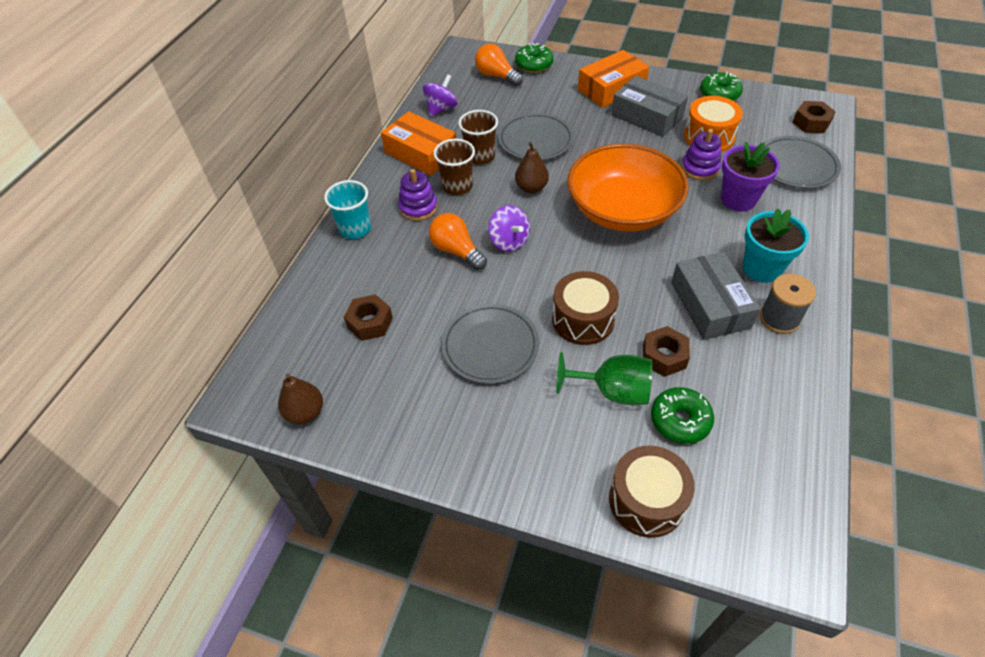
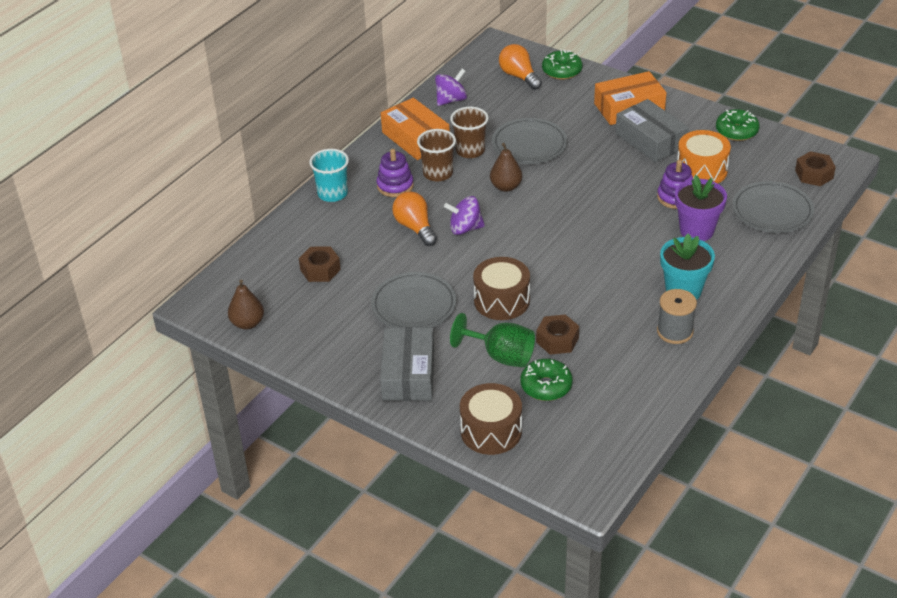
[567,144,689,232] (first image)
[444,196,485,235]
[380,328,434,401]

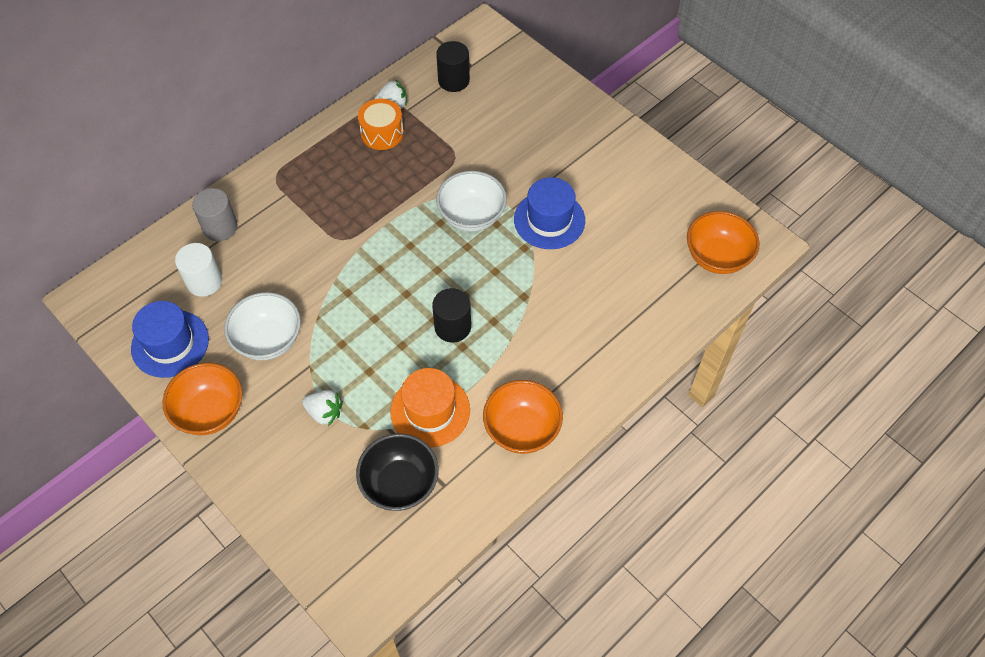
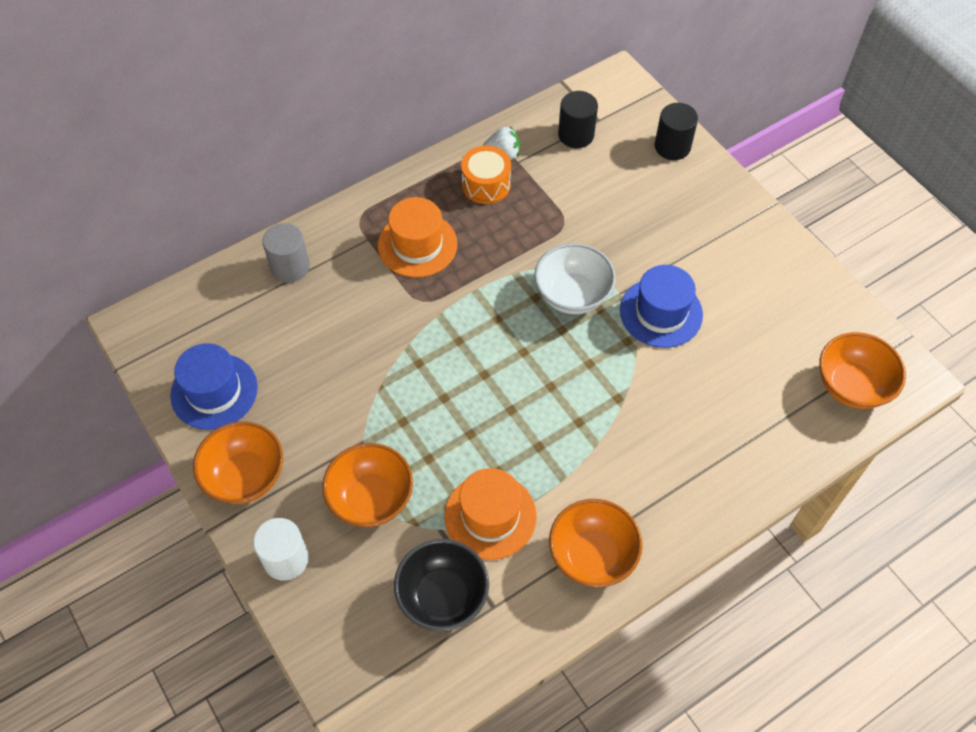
[253,518,309,581]
[655,103,698,160]
[224,292,301,360] (first image)
[322,443,413,527]
[378,197,458,278]

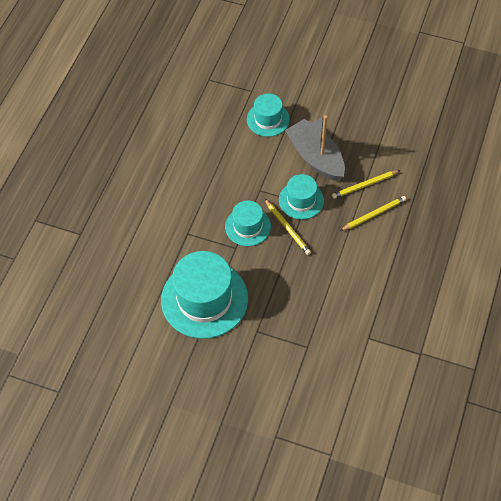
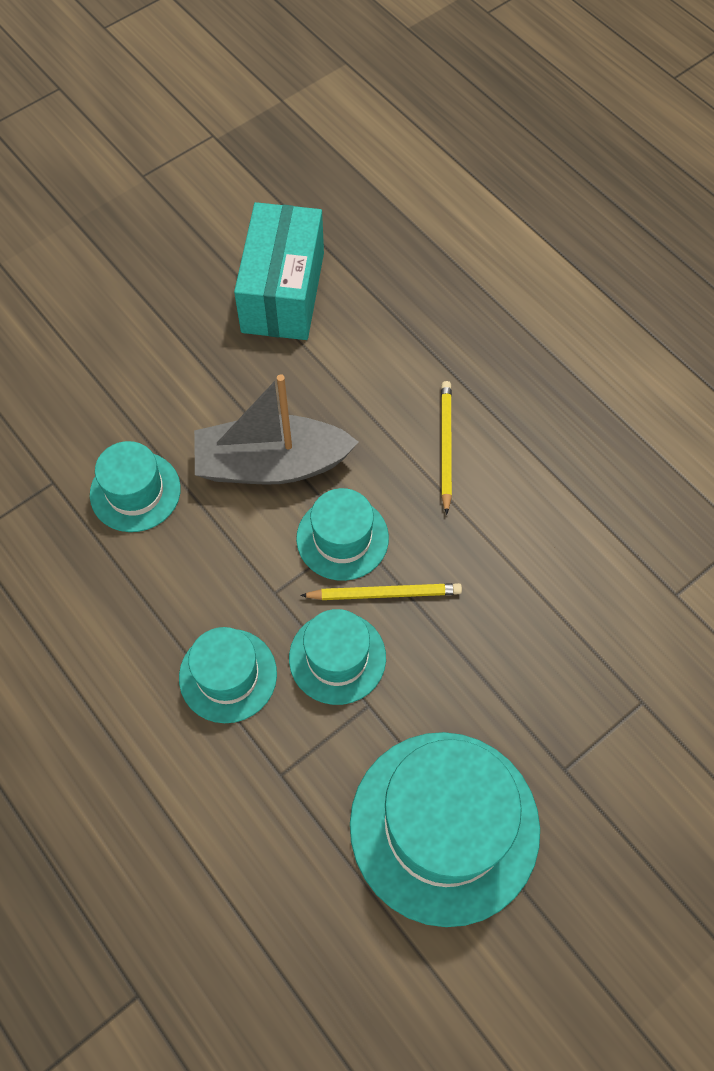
[332,170,401,199] (first image)
[234,202,324,340]
[179,627,277,723]

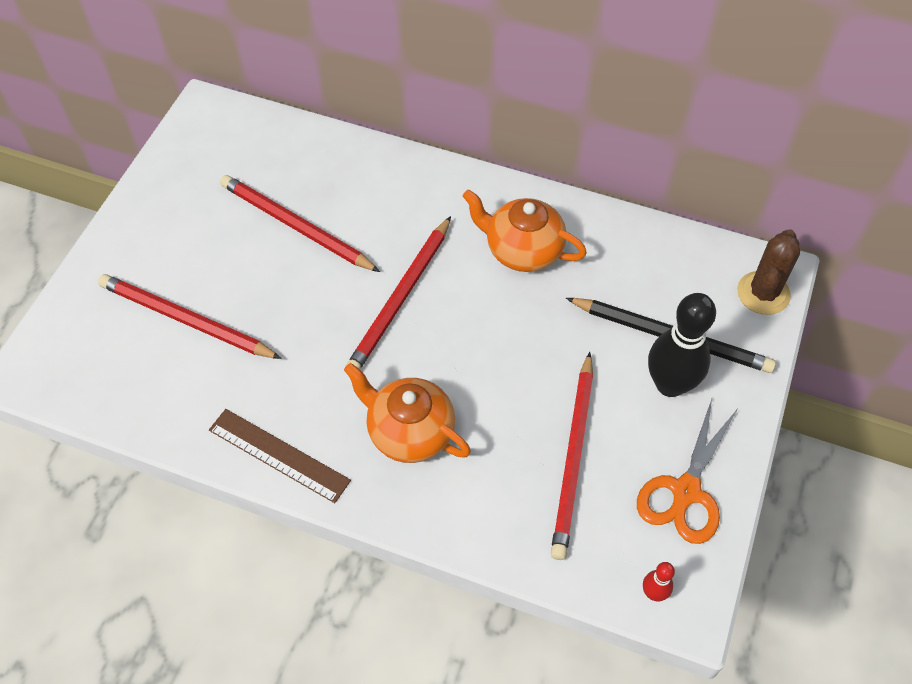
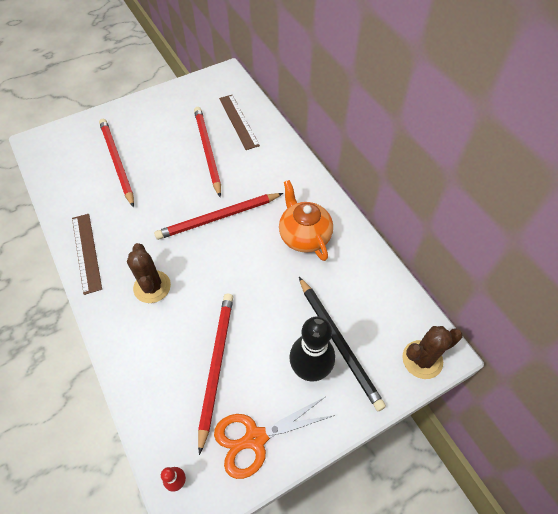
[198,294,233,455]
[127,243,171,303]
[219,95,260,150]

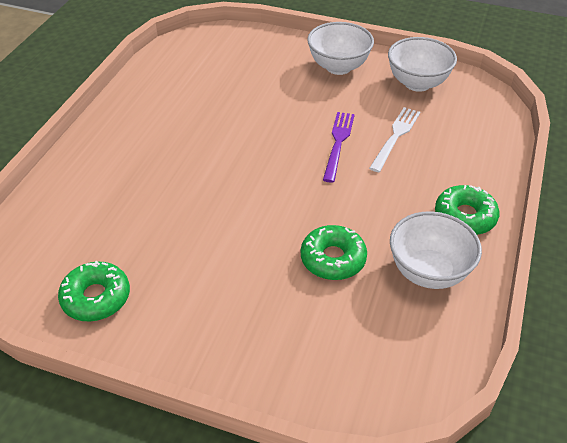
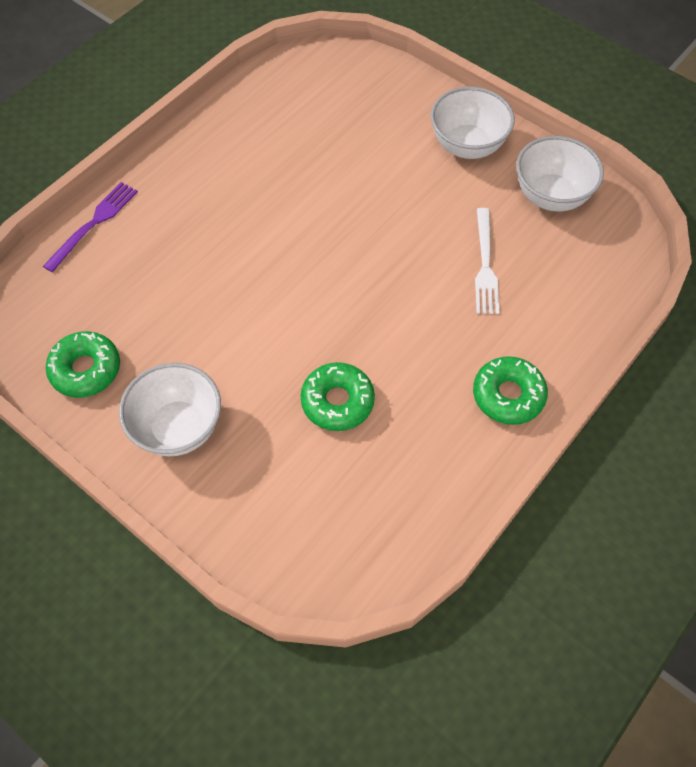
[475,208,499,314]
[43,182,138,272]
[119,363,221,456]

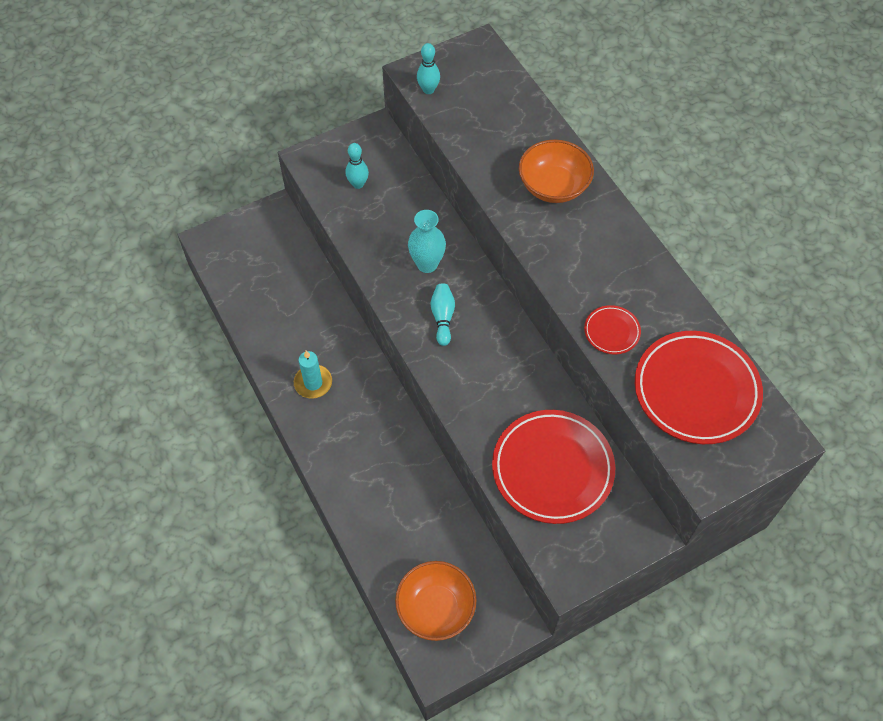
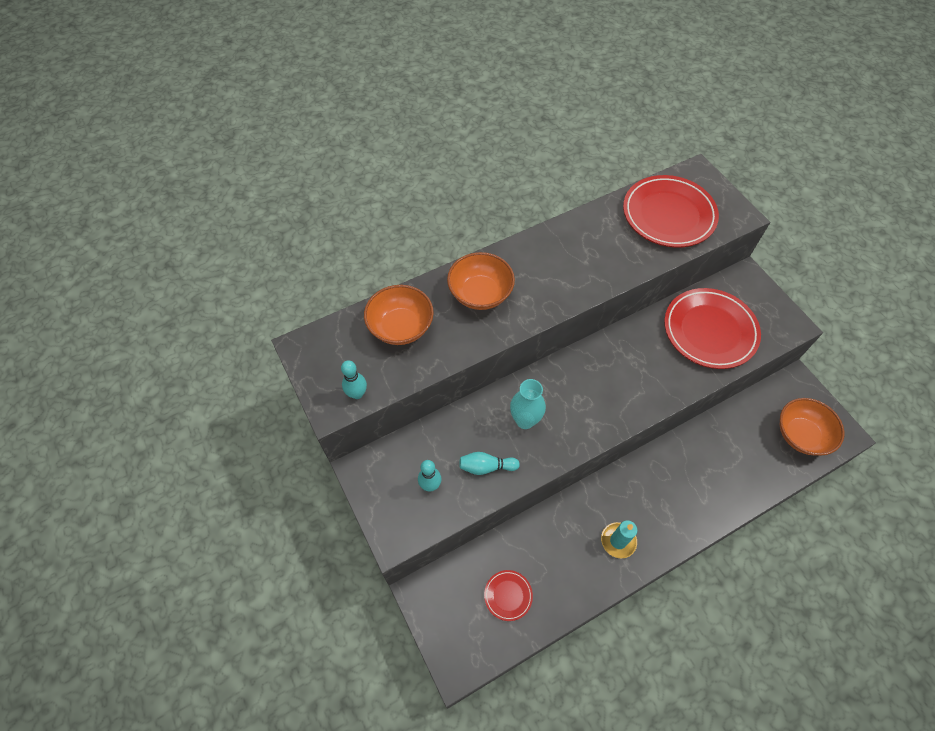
[459,452,520,475]
[484,570,533,621]
[364,285,434,345]

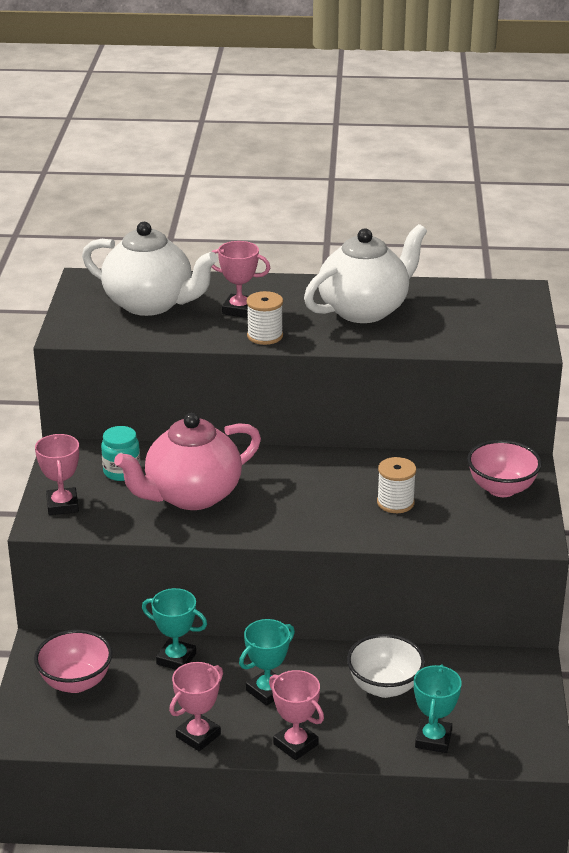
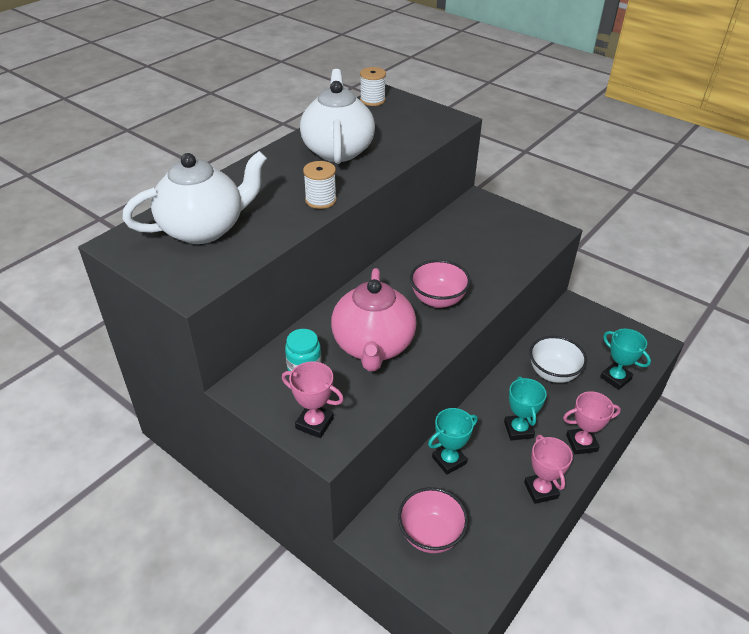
[211,241,270,318] (first image)
[410,260,471,308]
[360,67,386,106]

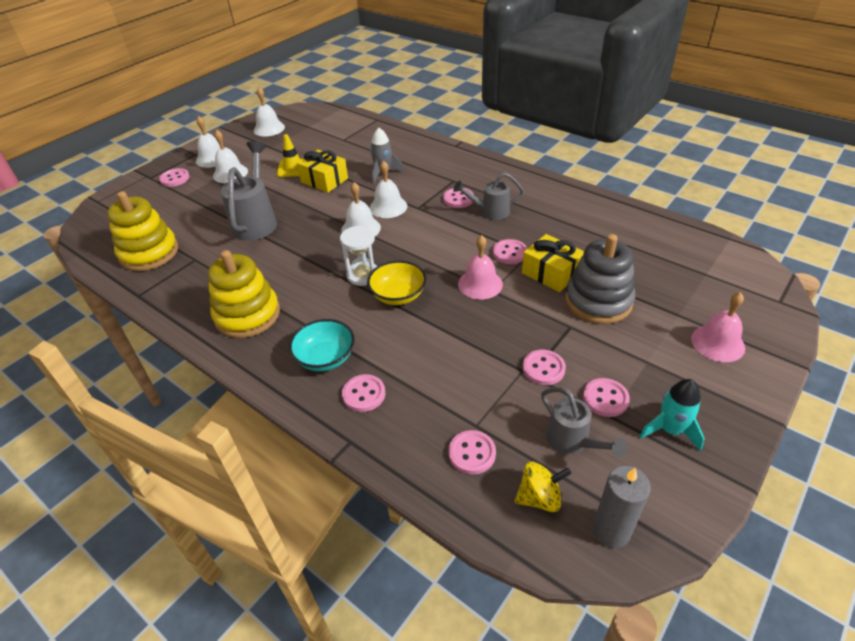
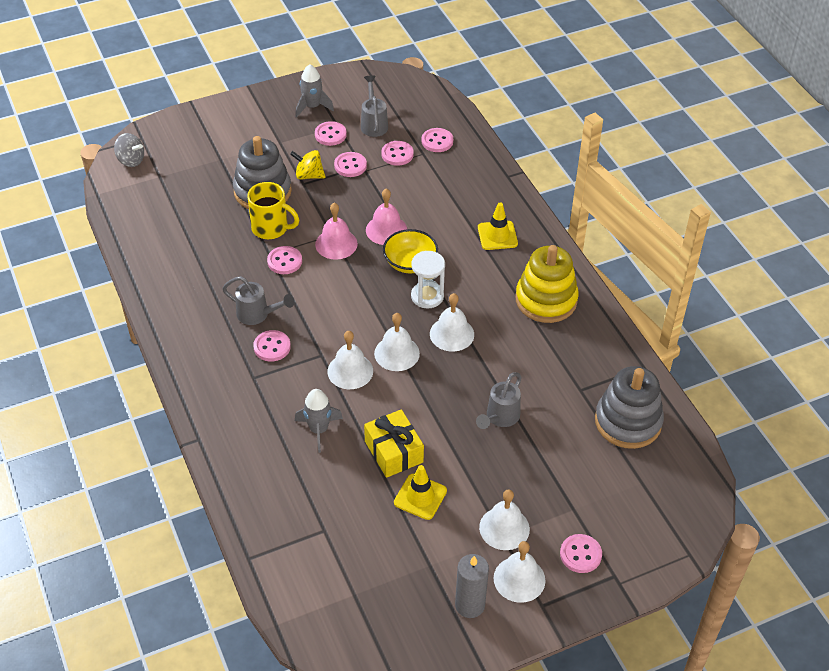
[430,293,474,352]
[476,372,522,429]
[595,366,664,449]
[247,182,299,239]
[366,189,407,245]
[478,202,518,250]
[381,141,414,166]
[296,65,334,117]
[290,150,326,180]
[455,554,489,618]
[114,133,144,167]

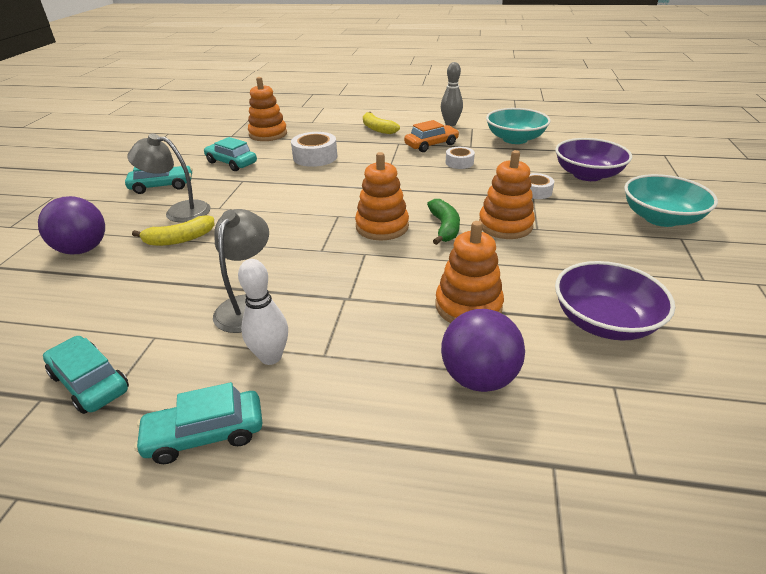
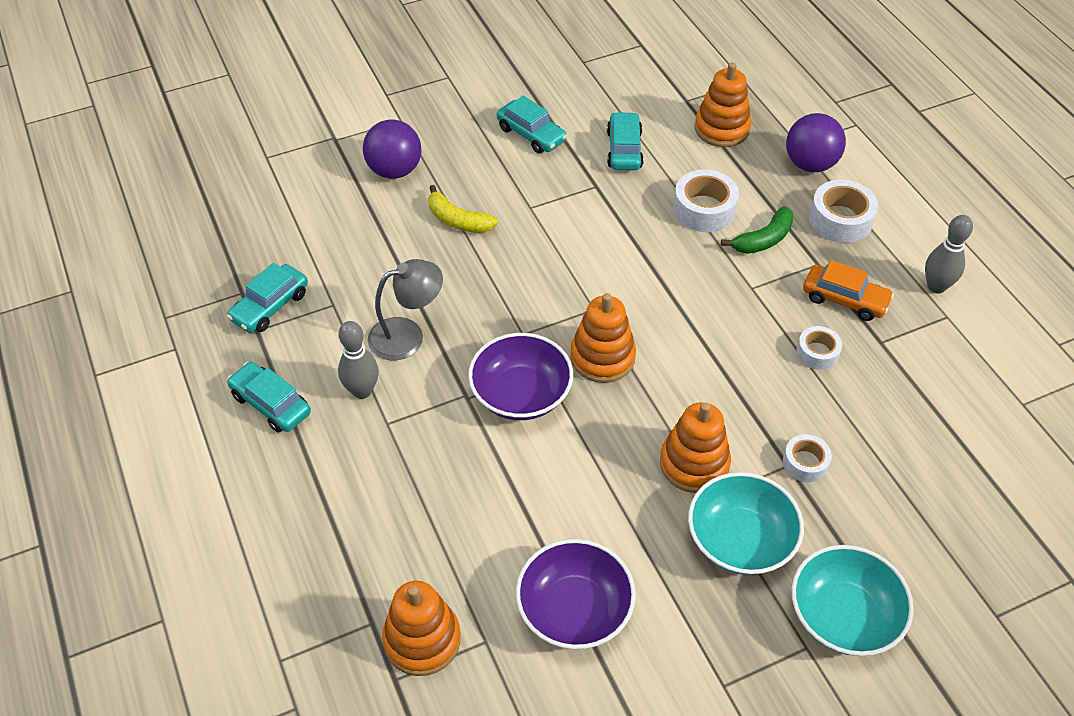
[688,472,804,575]
[809,180,878,243]
[127,134,211,222] (first image)
[468,333,573,420]
[721,206,794,254]
[382,581,461,676]
[338,321,379,399]
[786,113,846,172]
[227,263,308,333]

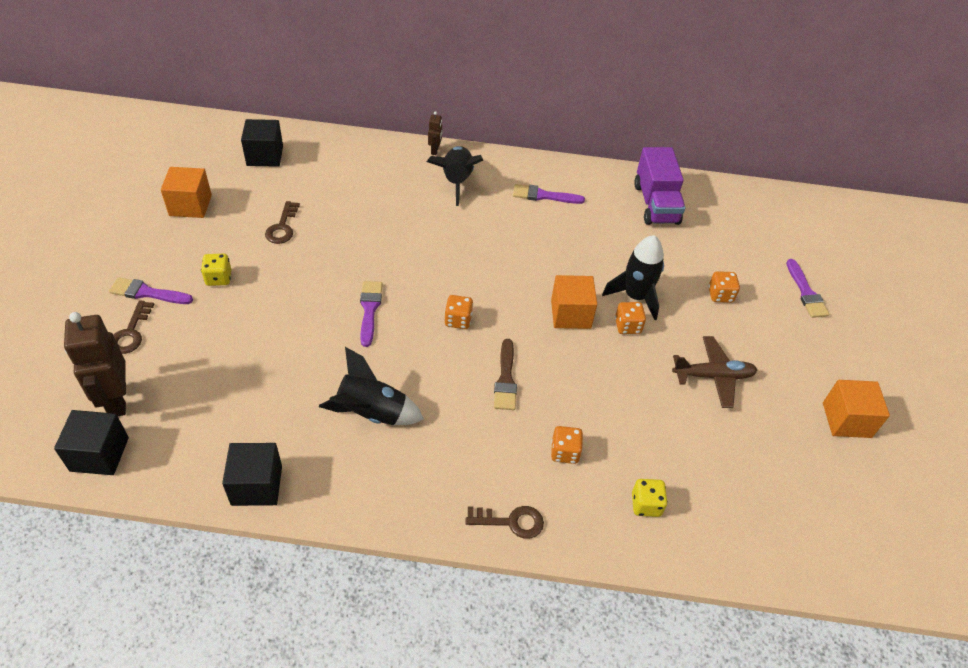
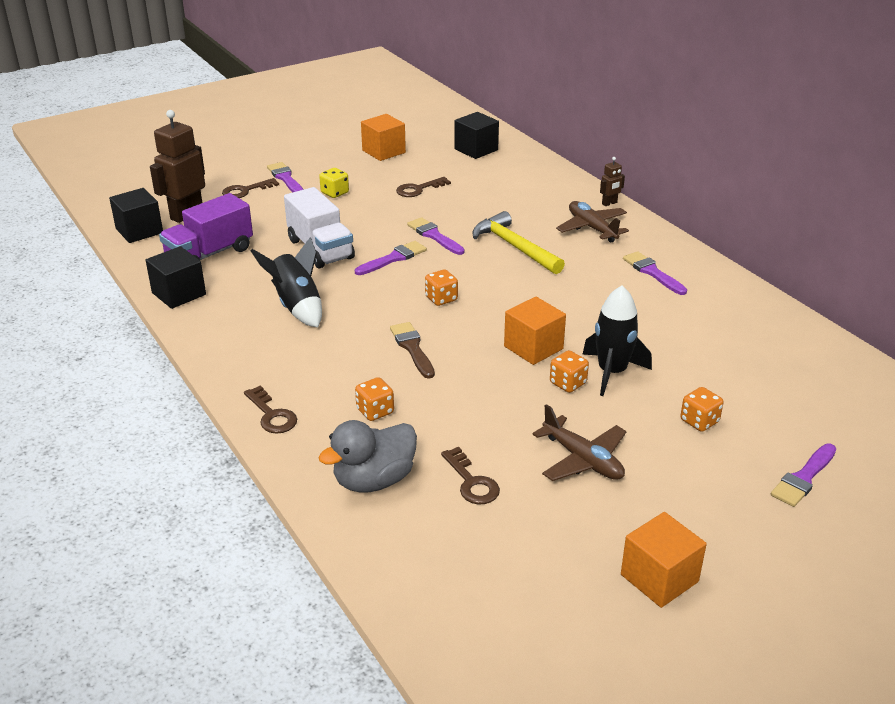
[556,201,629,243]
[159,193,253,260]
[390,322,435,379]
[318,420,417,492]
[284,187,355,268]
[473,211,565,274]
[407,217,465,255]
[441,447,500,504]

